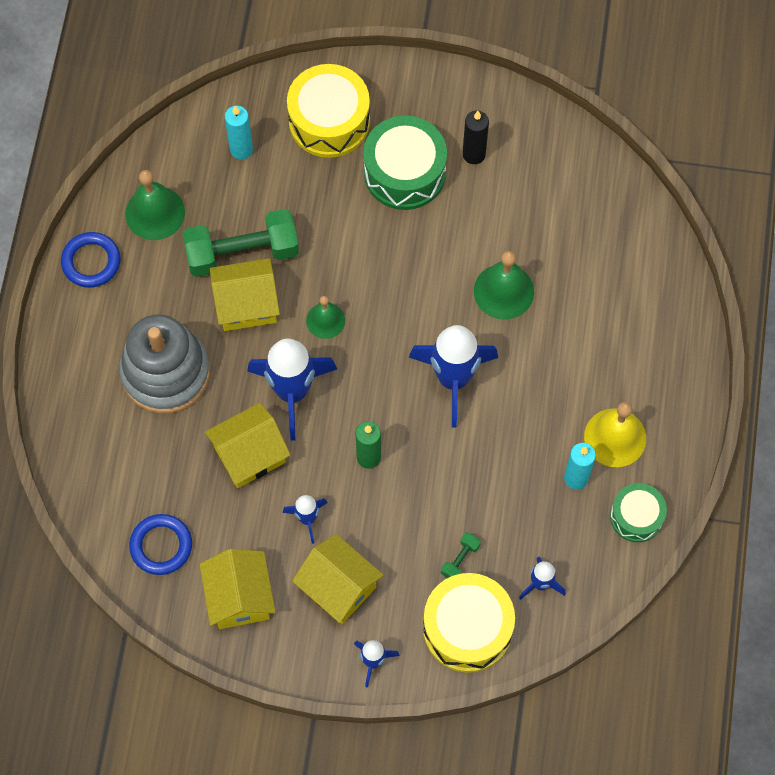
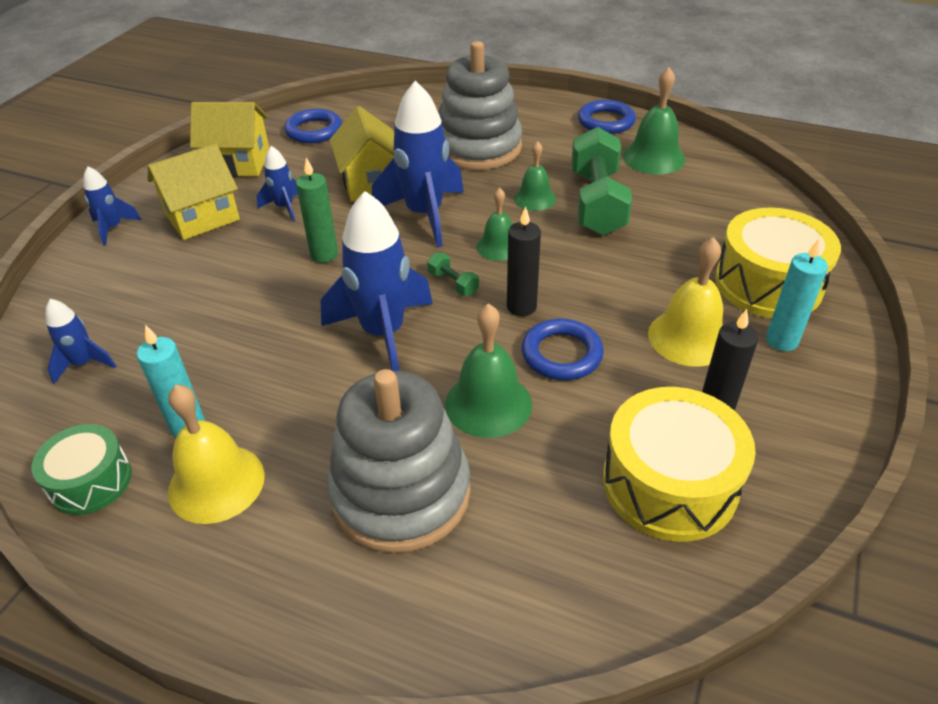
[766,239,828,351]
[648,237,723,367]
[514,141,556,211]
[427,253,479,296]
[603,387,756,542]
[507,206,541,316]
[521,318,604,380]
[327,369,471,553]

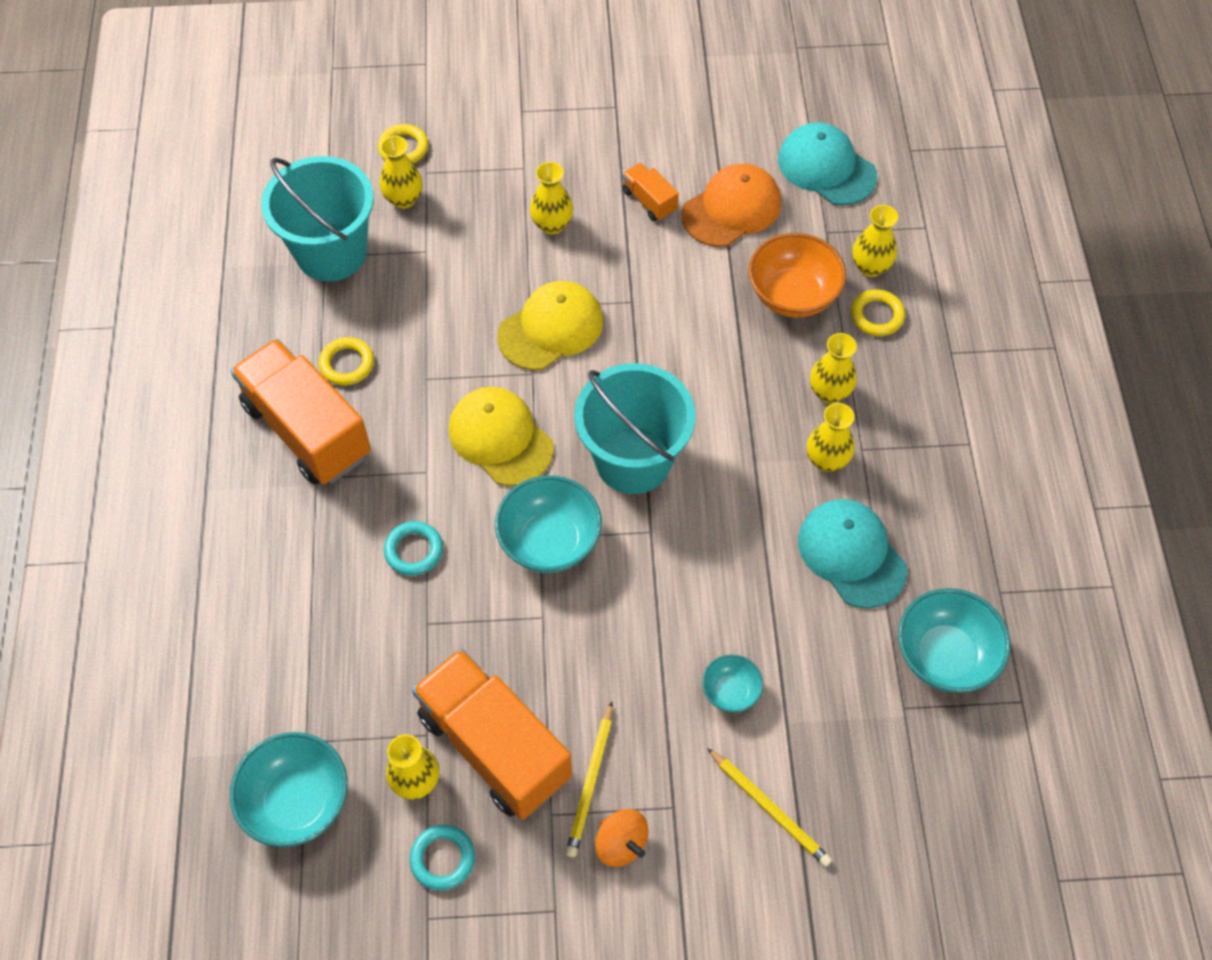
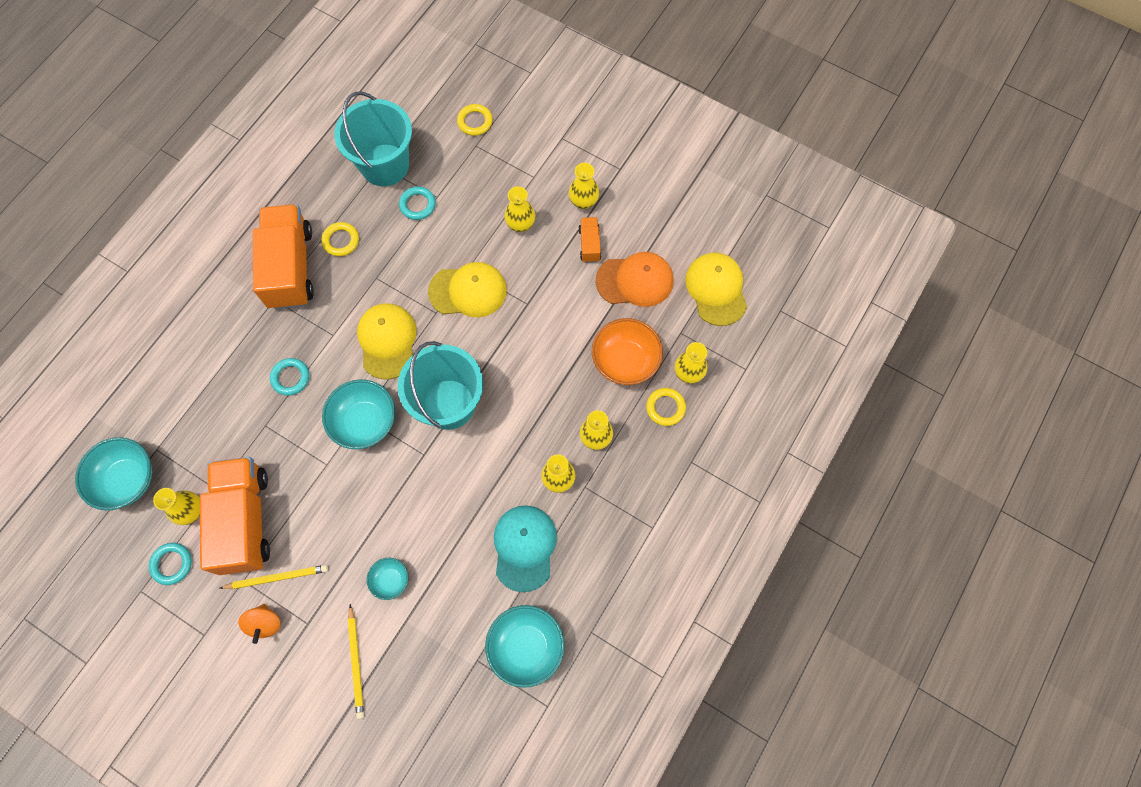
[685,252,747,326]
[569,163,599,209]
[220,565,328,589]
[399,186,436,220]

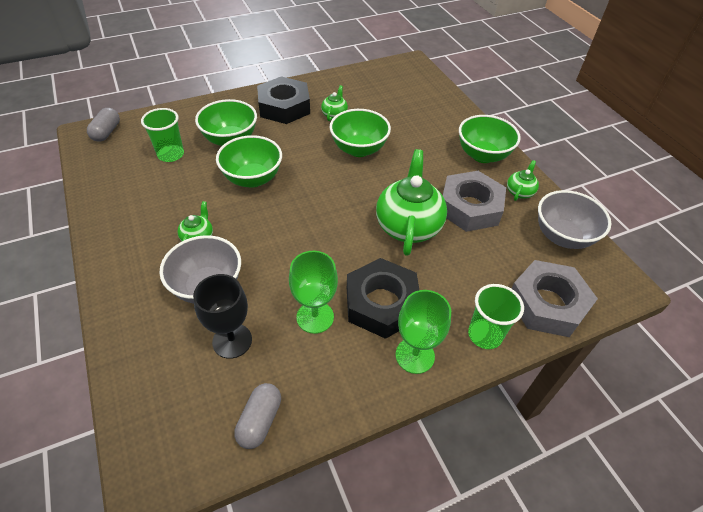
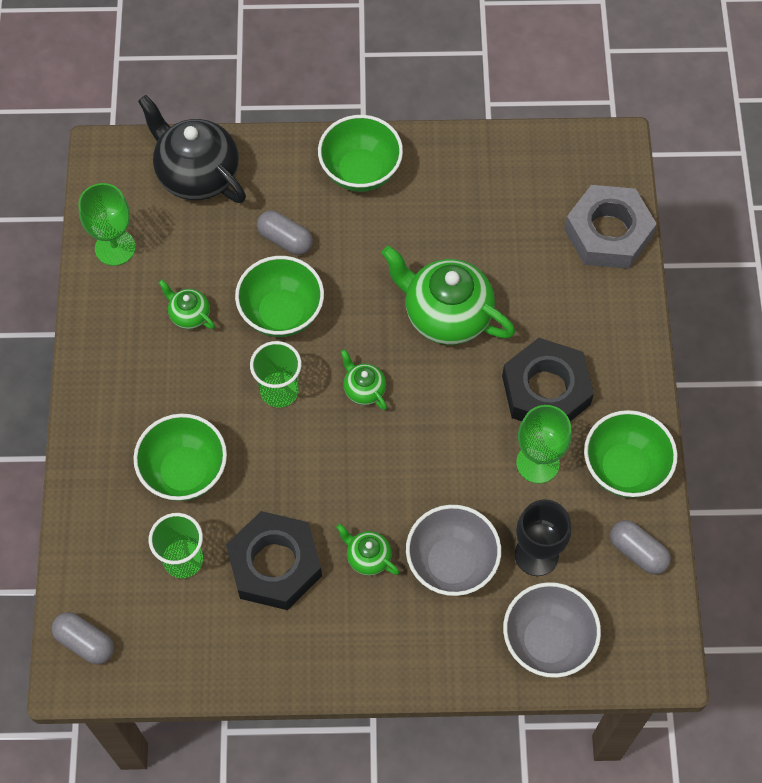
[226,511,322,610]
[584,410,677,498]
[341,349,387,410]
[443,171,506,232] (first image)
[503,582,601,678]
[250,341,302,408]
[78,183,136,266]
[138,95,246,203]
[257,211,313,255]

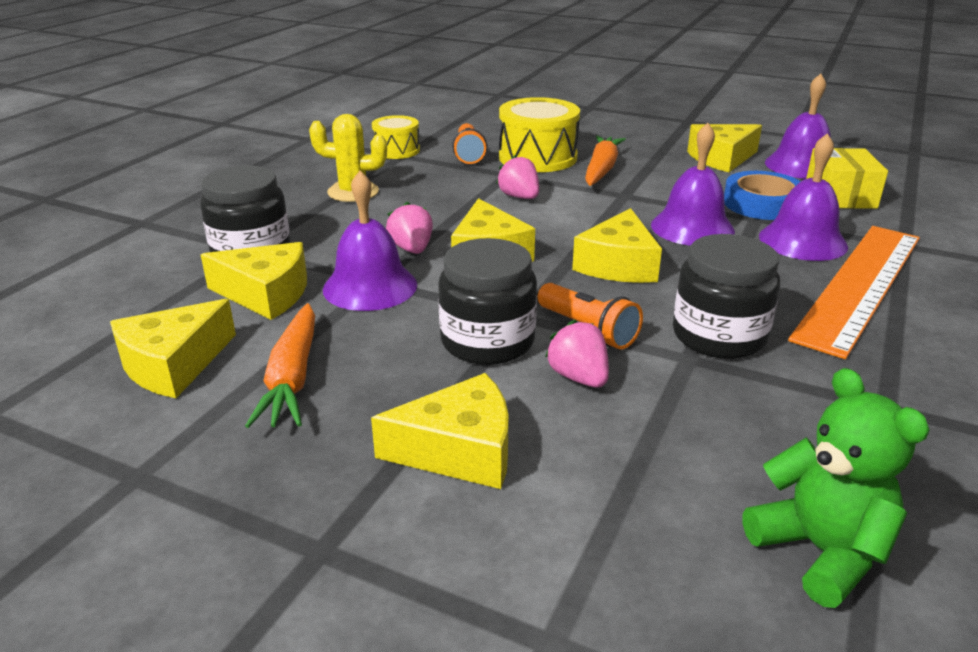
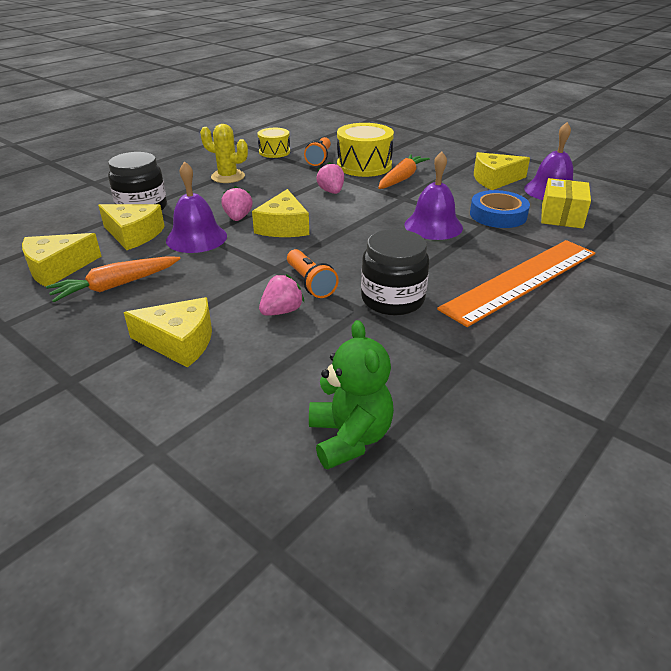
[759,133,848,261] (first image)
[572,208,662,283] (first image)
[438,238,537,365] (first image)
[46,257,181,302]
[259,274,304,316]

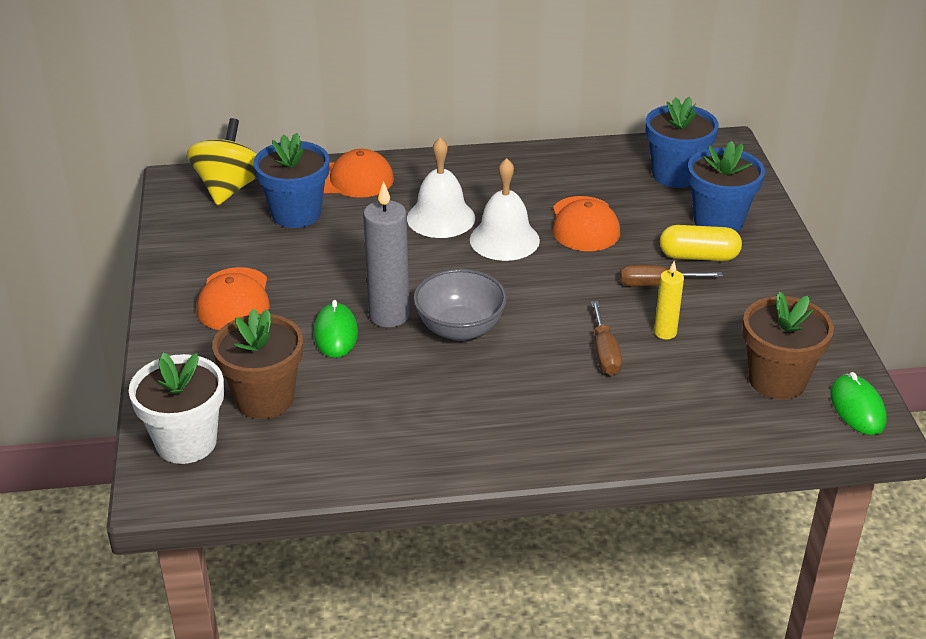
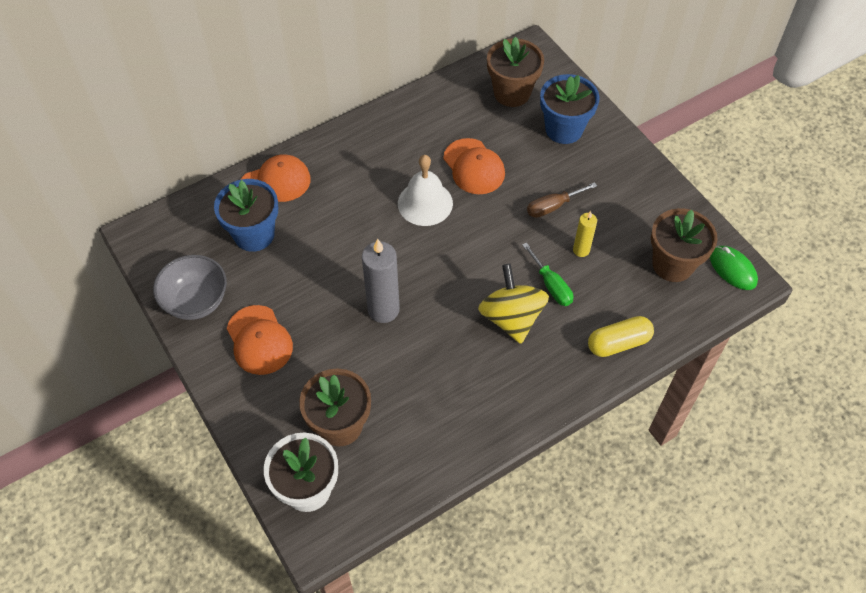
[487,36,544,107]
[478,264,549,344]
[407,137,475,238] (first image)
[588,316,654,357]
[153,255,227,320]
[314,300,358,358] (first image)
[522,242,573,306]

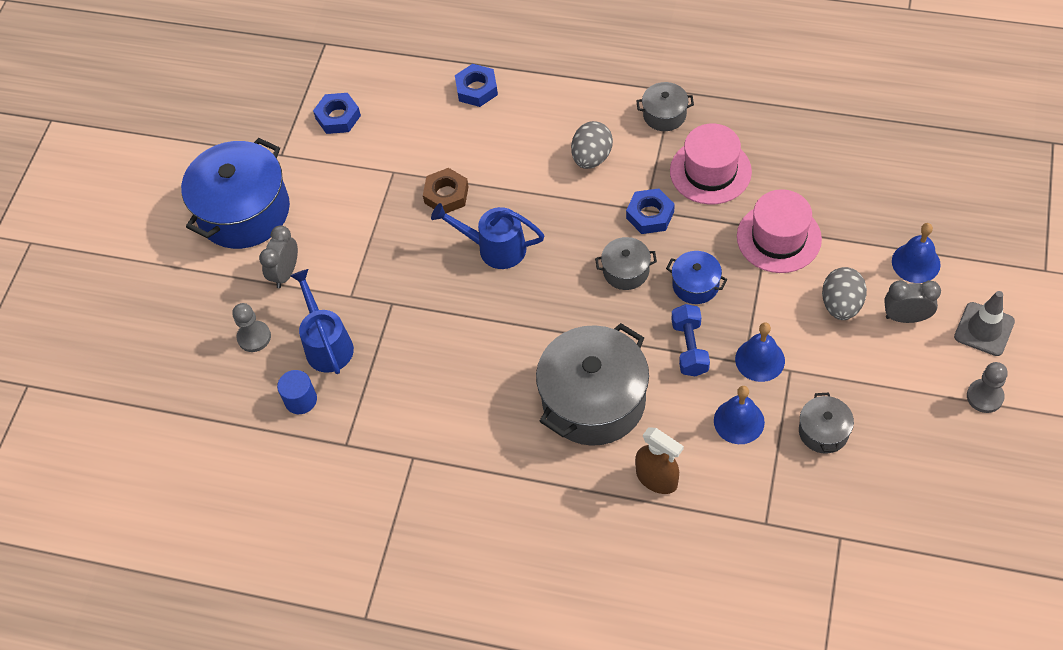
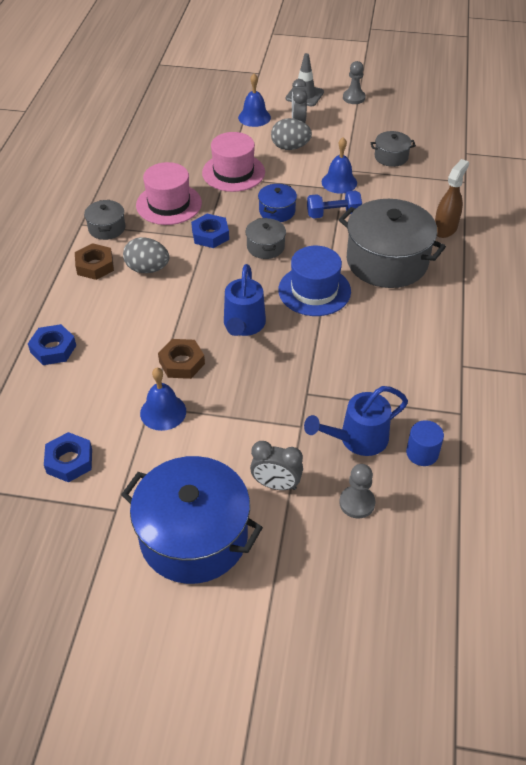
[140,368,186,431]
[75,243,114,280]
[278,246,351,316]

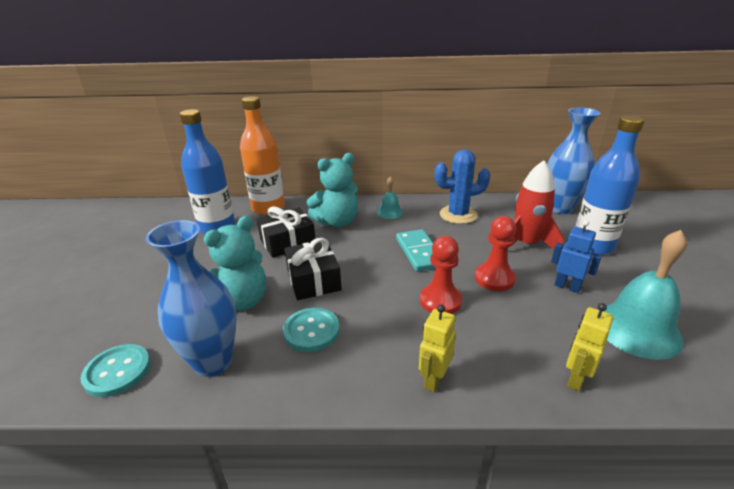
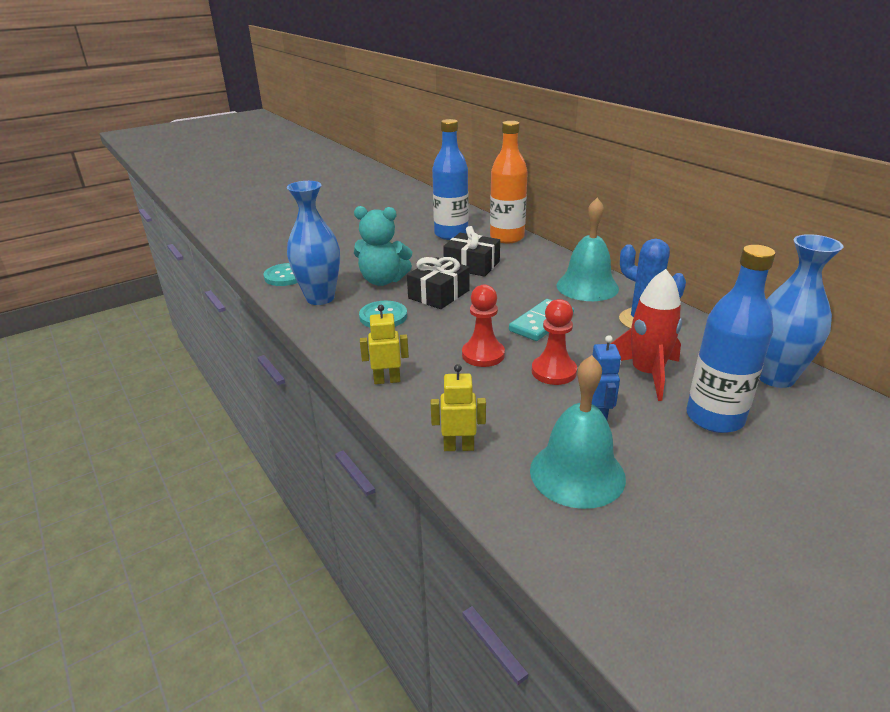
[307,153,358,227] (first image)
[557,198,619,301]

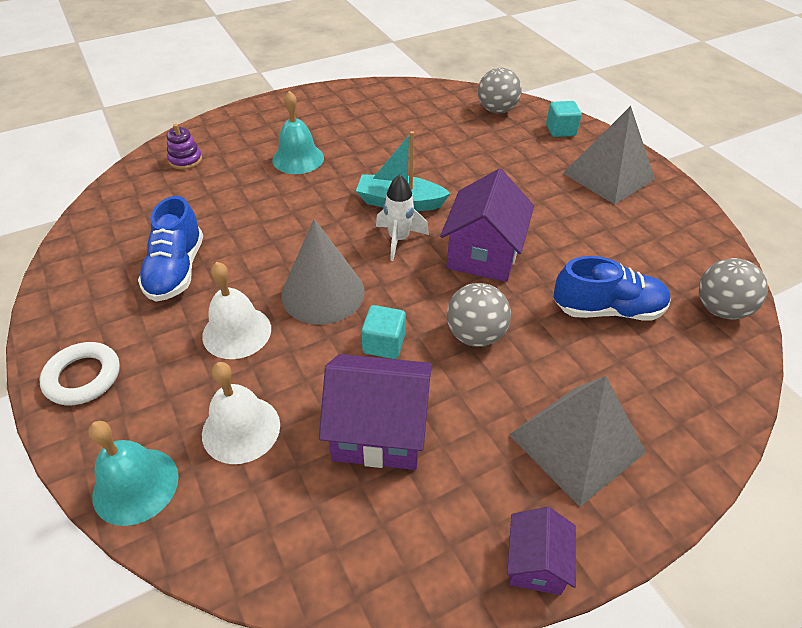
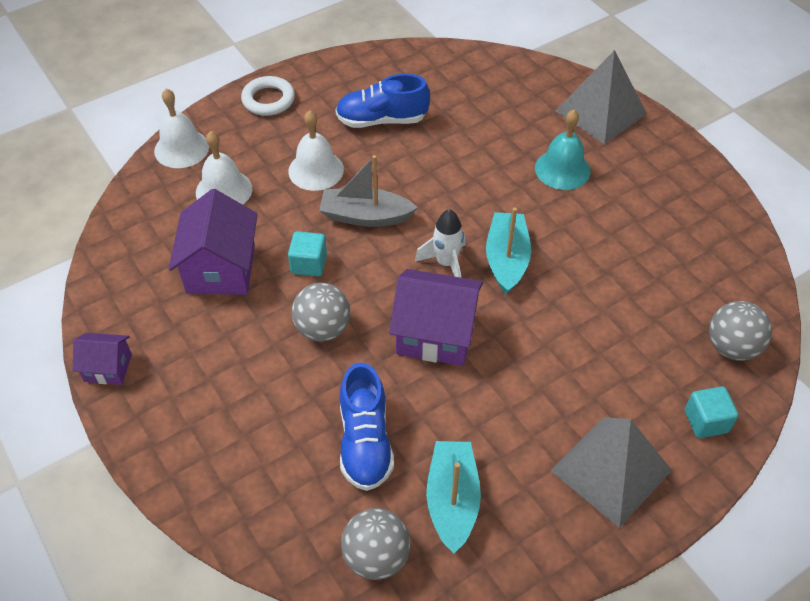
[167,124,202,170] (first image)
[319,155,418,227]
[556,50,647,144]
[154,89,209,168]
[426,441,481,553]

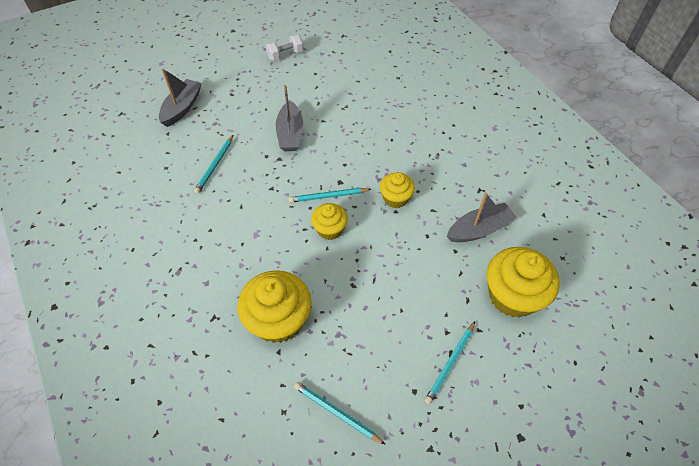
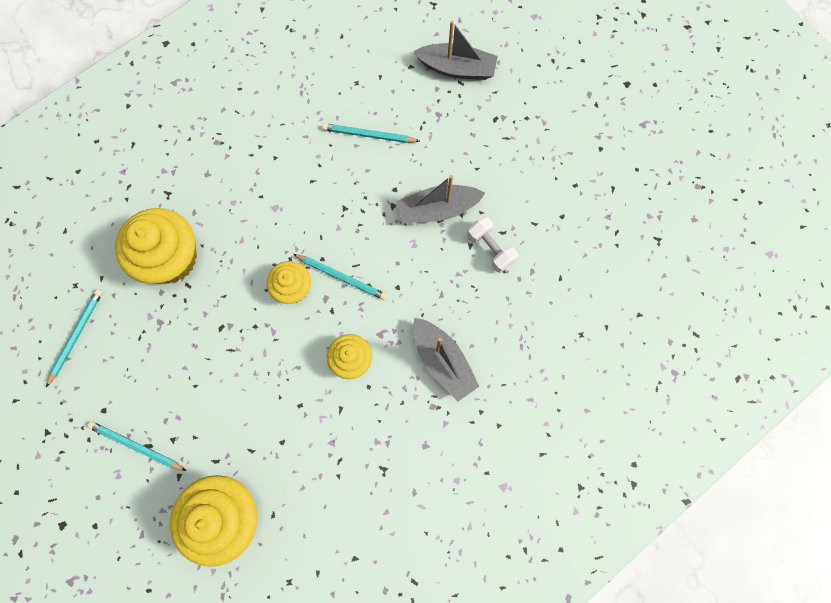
[467,216,518,273]
[293,254,387,300]
[413,318,479,401]

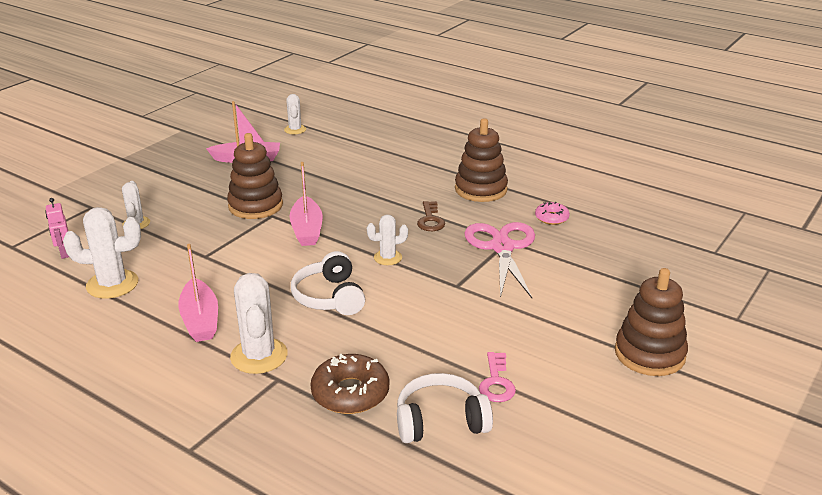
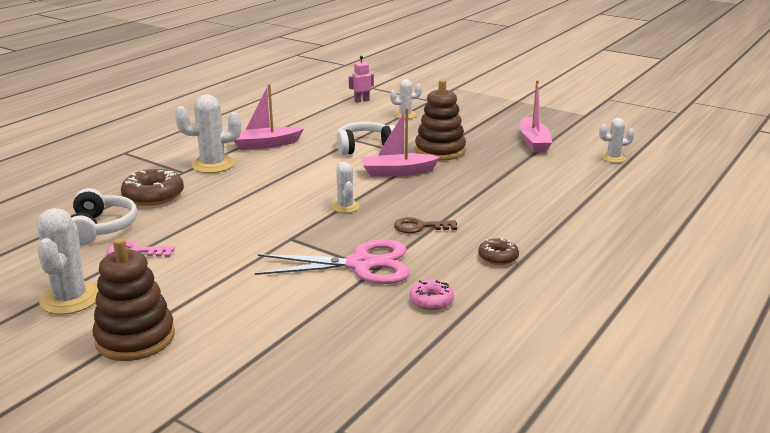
[478,238,519,265]
[37,208,99,315]
[337,122,395,155]

